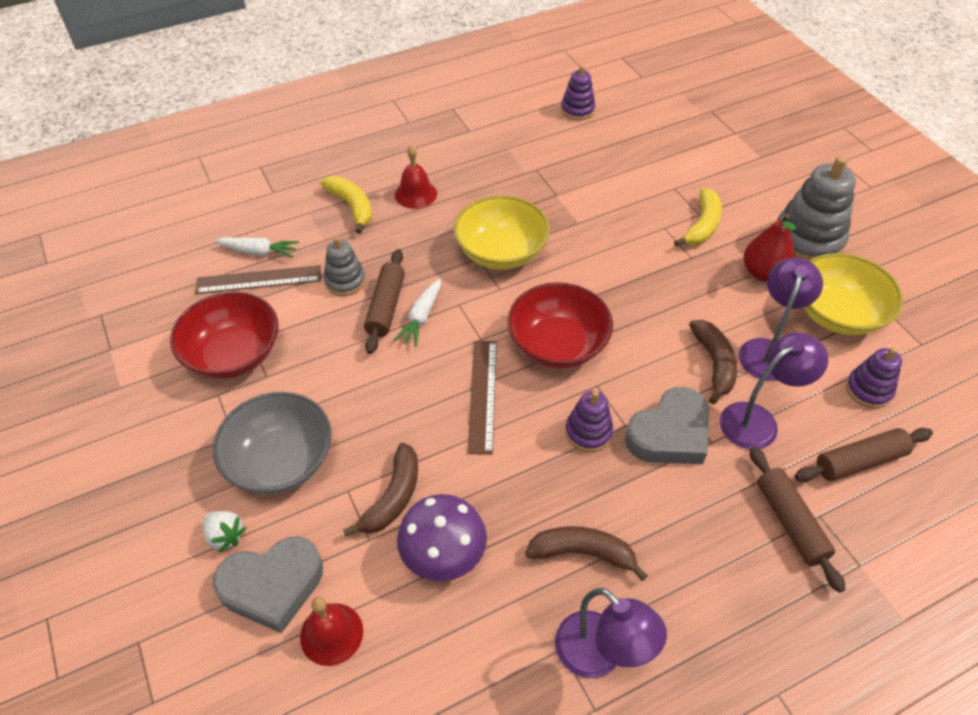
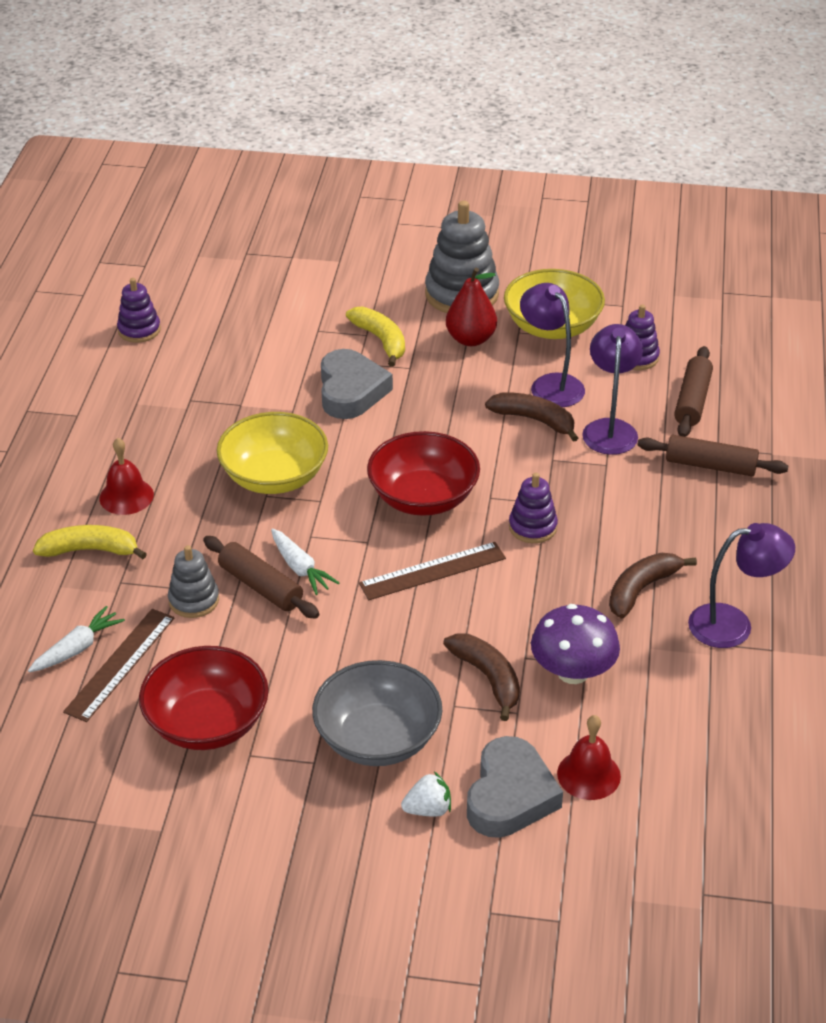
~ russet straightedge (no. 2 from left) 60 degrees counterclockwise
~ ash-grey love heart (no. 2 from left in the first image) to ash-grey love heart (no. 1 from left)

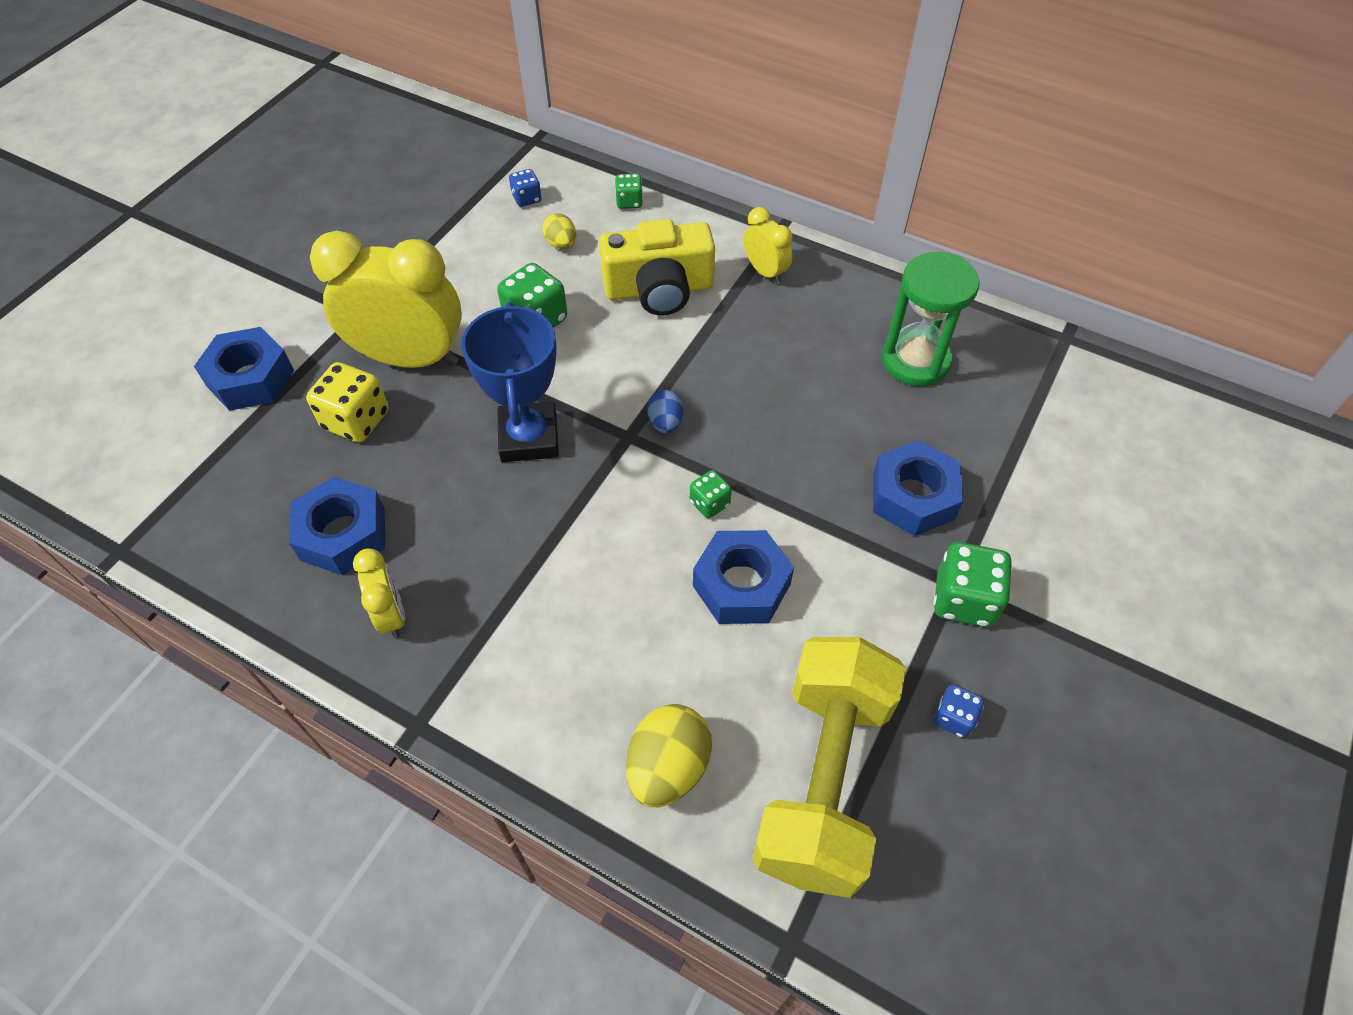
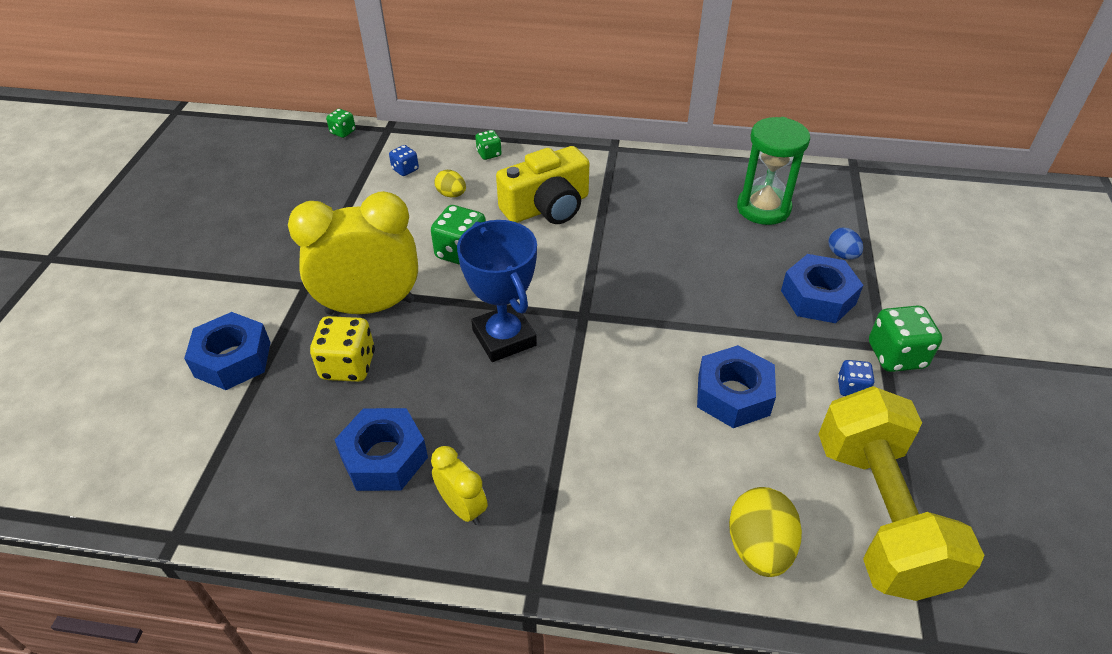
- bright yellow alarm clock (no. 3 from left)
~ cobalt egg shape
~ green dice (no. 3 from left in the first image) to green dice (no. 1 from left)
~ cobalt dice (no. 2 from left)

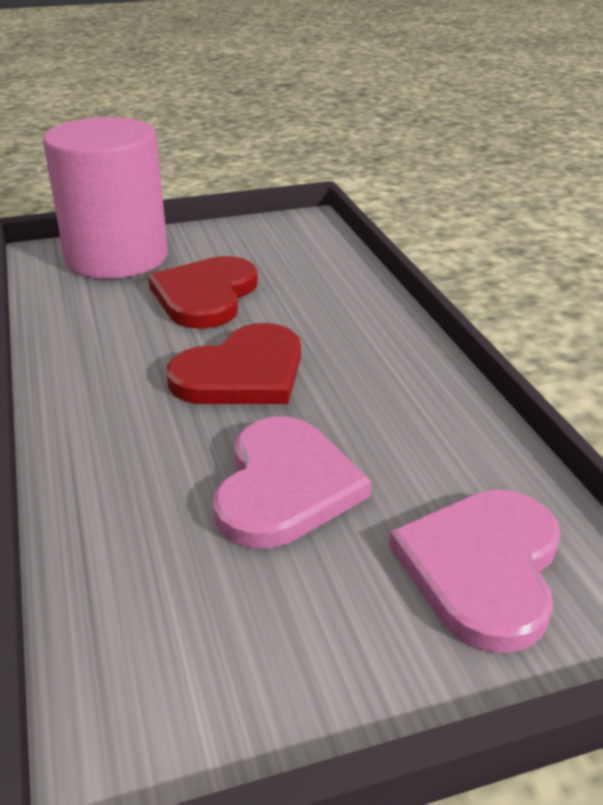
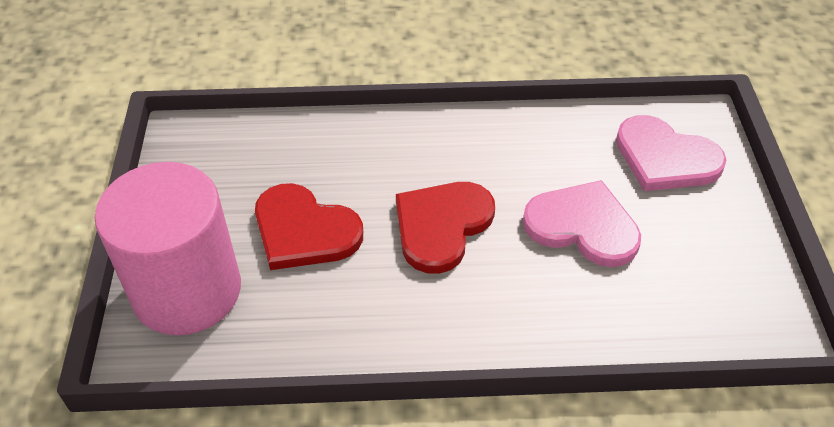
~ red love heart (no. 2 from left) 120 degrees counterclockwise

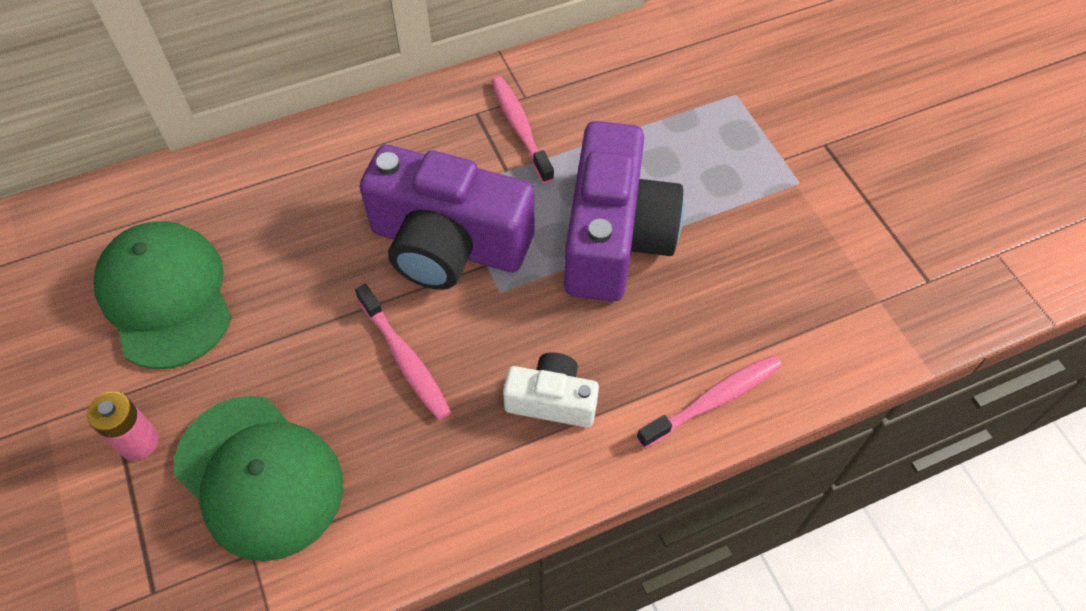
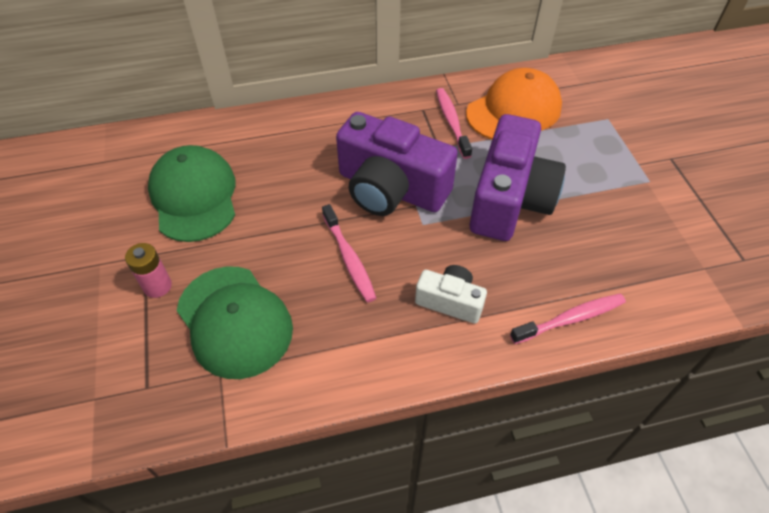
+ orange baseball cap

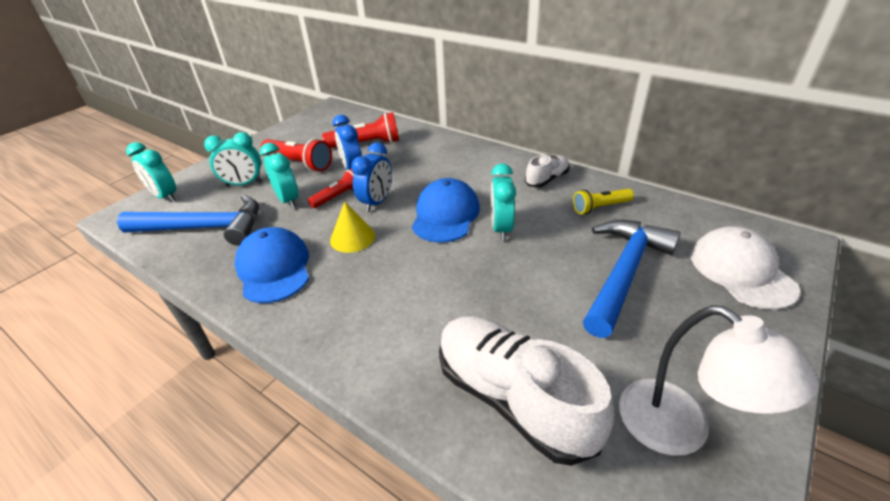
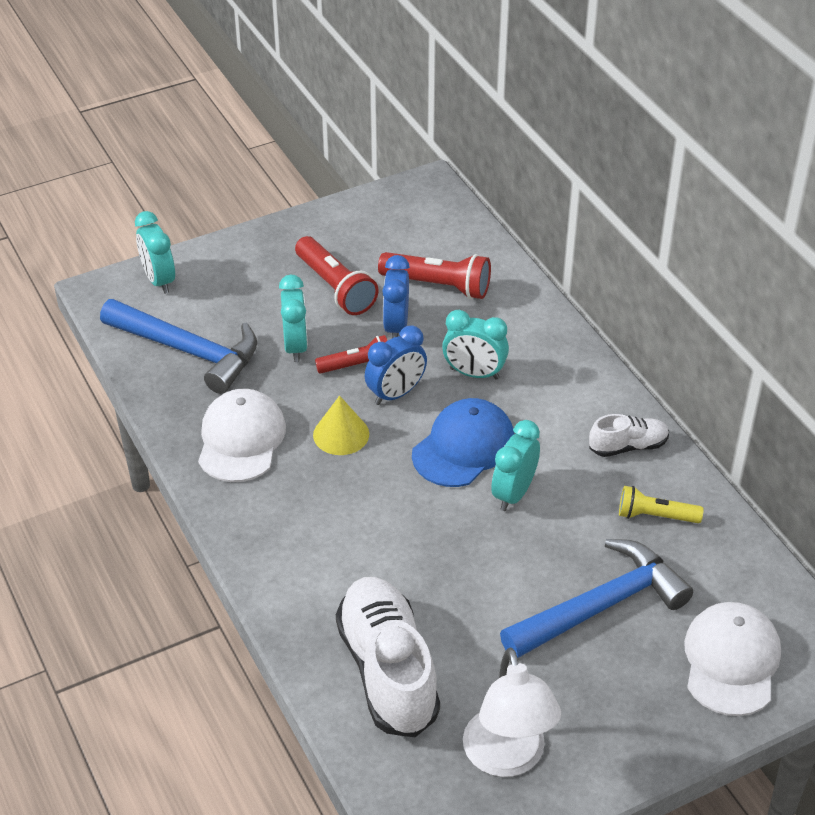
~ teal alarm clock (no. 2 from left in the first image) to teal alarm clock (no. 3 from left)
~ cobalt baseball cap (no. 1 from left) to snow-white baseball cap (no. 1 from left)

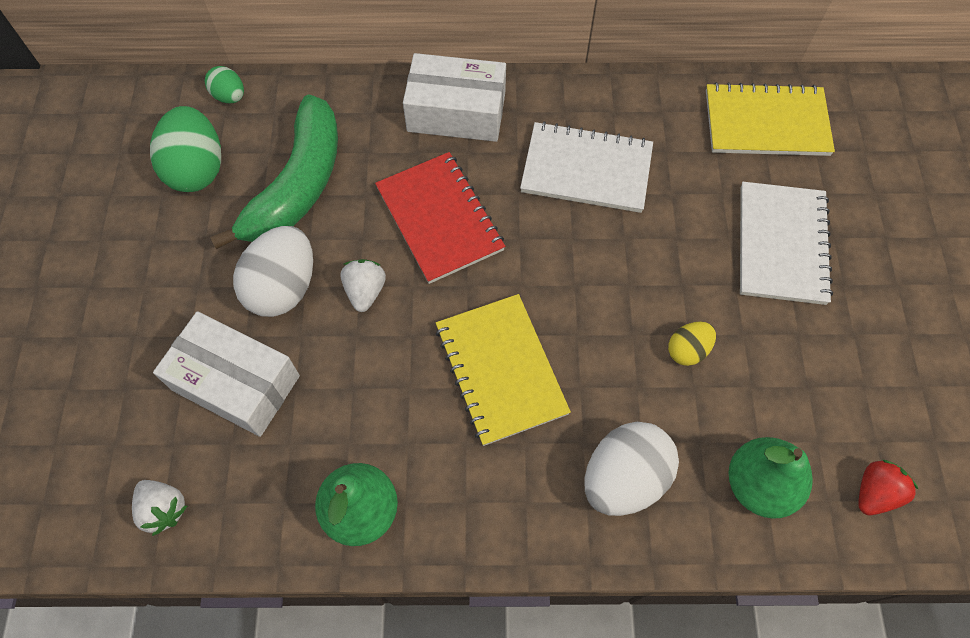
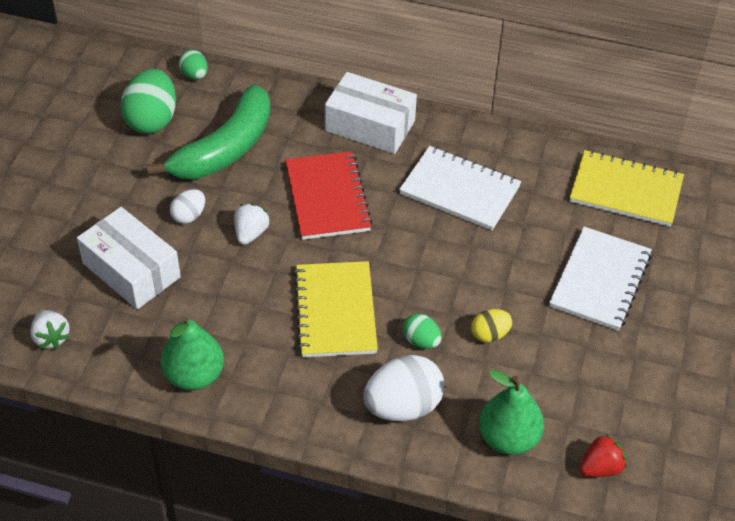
~ snow-white egg shape (no. 1 from left) x0.53
+ green egg shape (no. 3 from left)

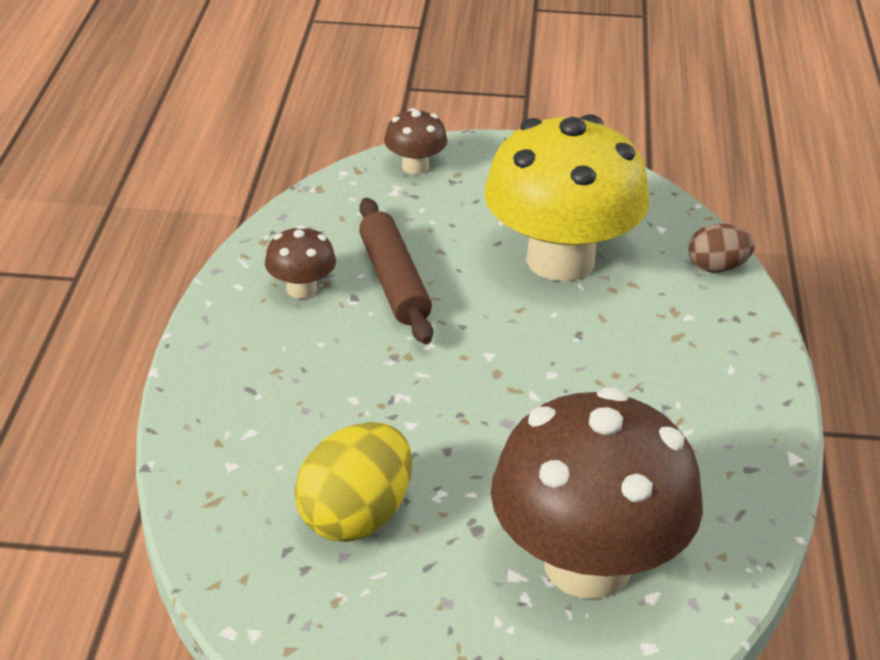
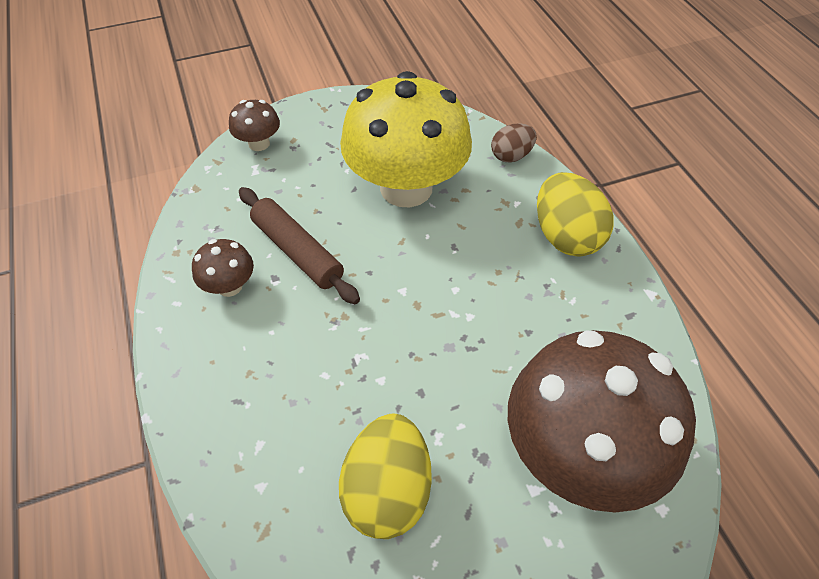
+ bright yellow egg shape (no. 2 from left)

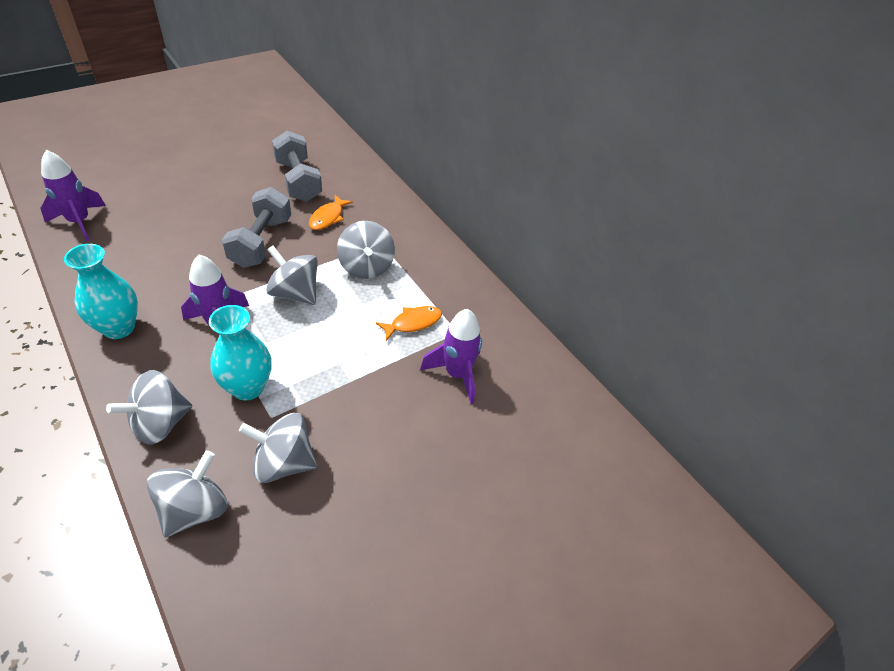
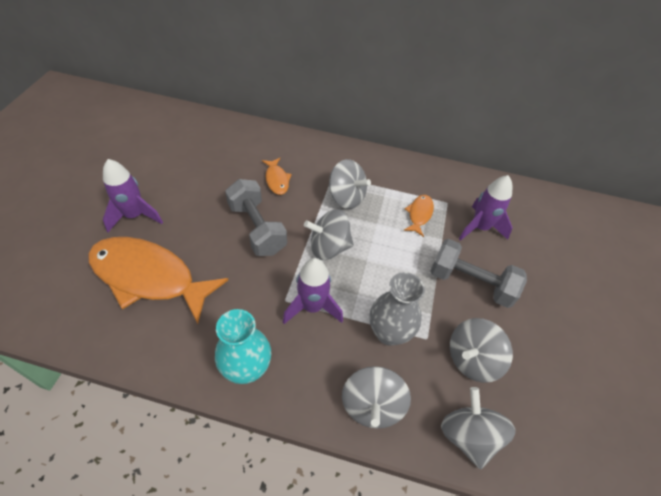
~ ash-grey hand weight (no. 2 from left)
~ violet rocket (no. 1 from left)
~ teal tall vase (no. 2 from left) to ash-grey tall vase
+ orange toy fish (no. 1 from left)

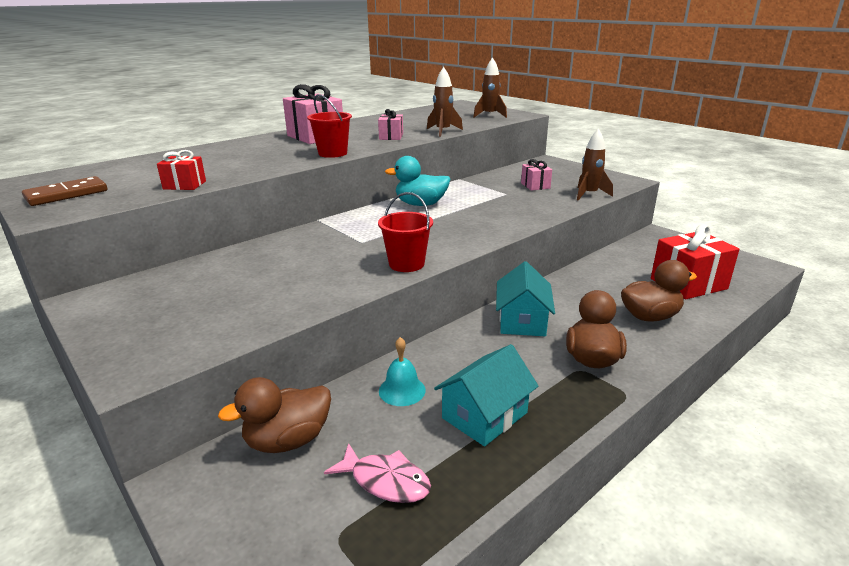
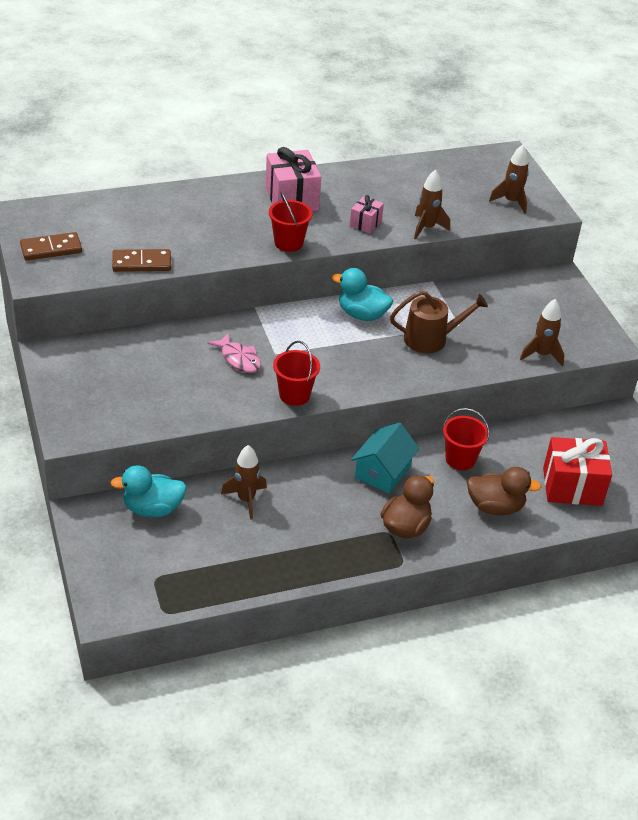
~ red present (no. 1 from left) to russet domino tile (no. 2 from left)
- rose-pink present (no. 3 from left)
~ teal school bell to russet rocket (no. 1 from left)
- teal toy house (no. 1 from left)
~ russet duck (no. 1 from left) to teal duck (no. 1 from left)
~ rose-pink toy fish
+ russet sprinkling can
+ red pail (no. 3 from left)

